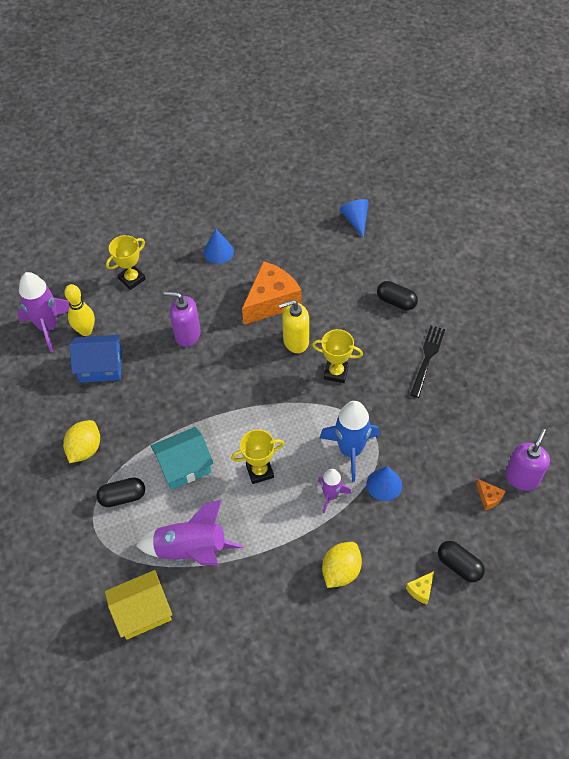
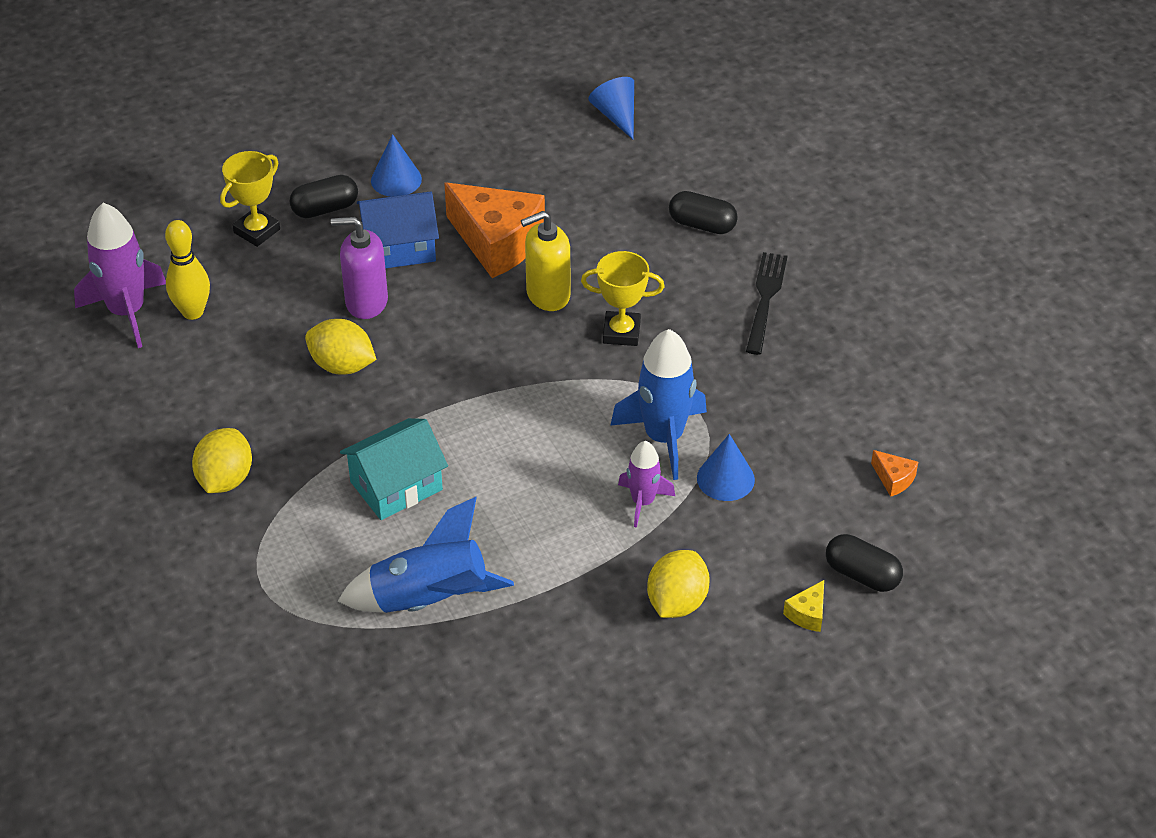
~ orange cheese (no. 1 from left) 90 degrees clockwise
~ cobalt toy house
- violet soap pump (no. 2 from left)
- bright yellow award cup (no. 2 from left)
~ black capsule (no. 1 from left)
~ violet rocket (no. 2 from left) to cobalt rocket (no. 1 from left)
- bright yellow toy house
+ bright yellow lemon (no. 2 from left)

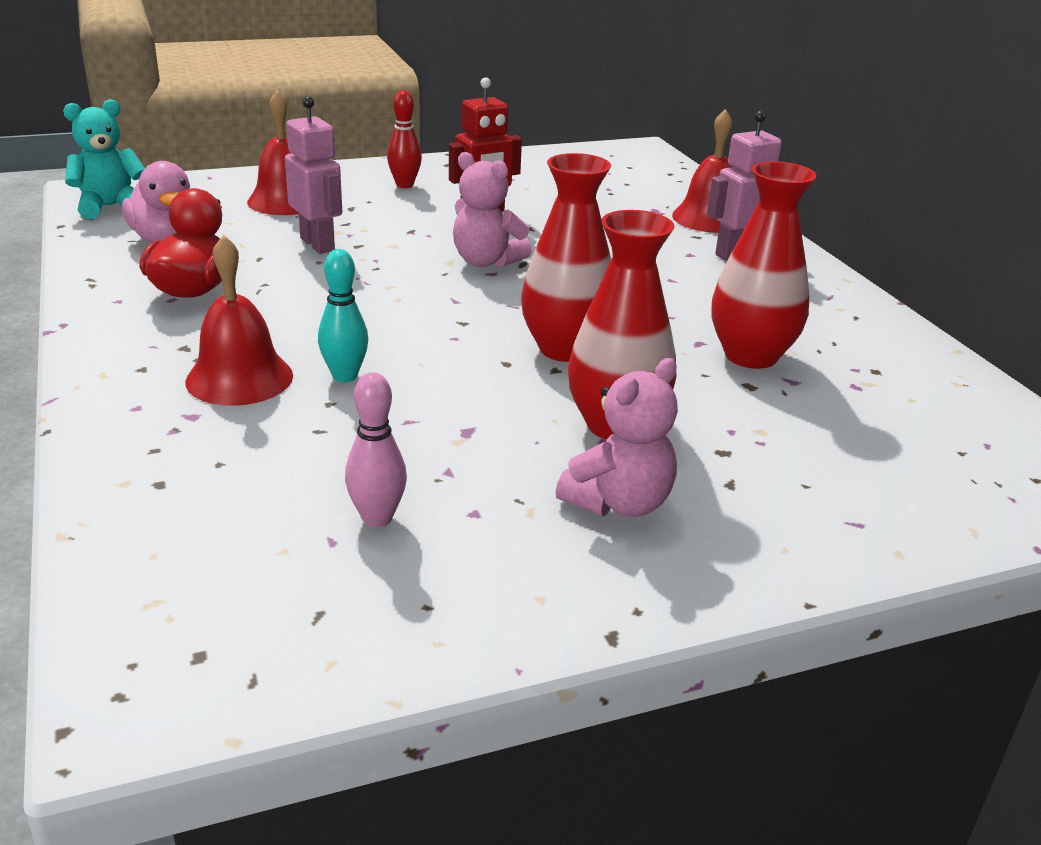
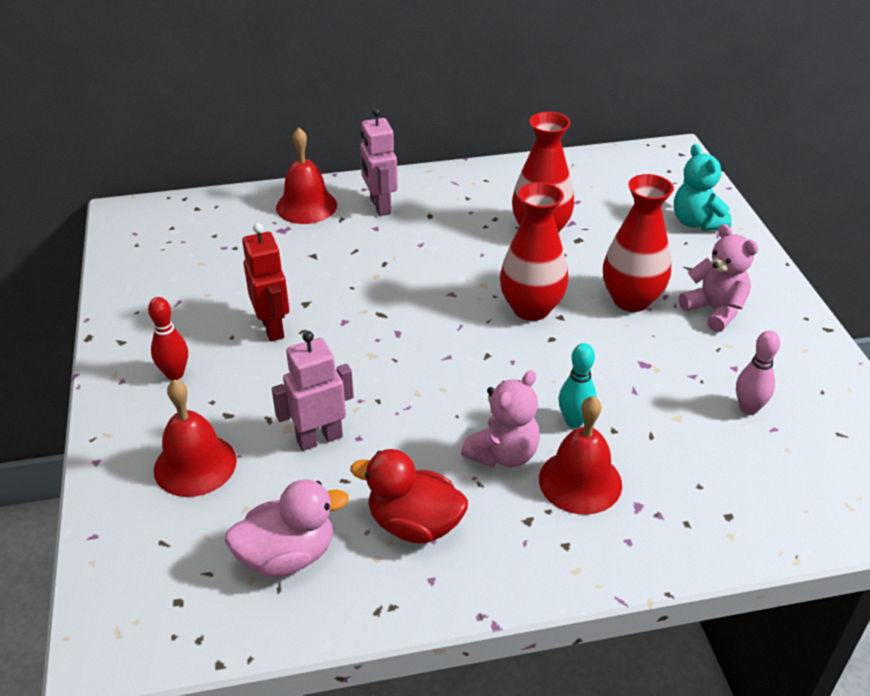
~ teal teddy bear
~ rose-pink teddy bear (no. 1 from left)

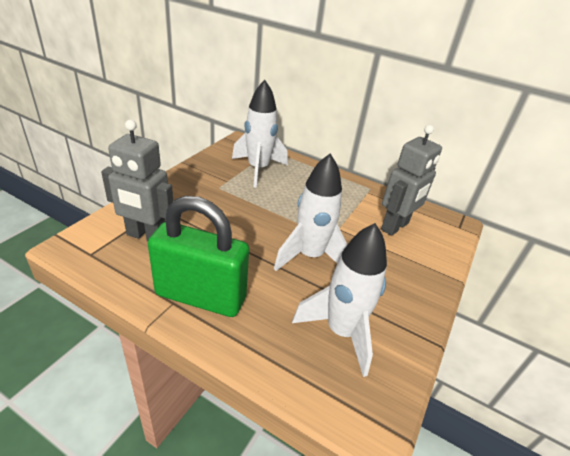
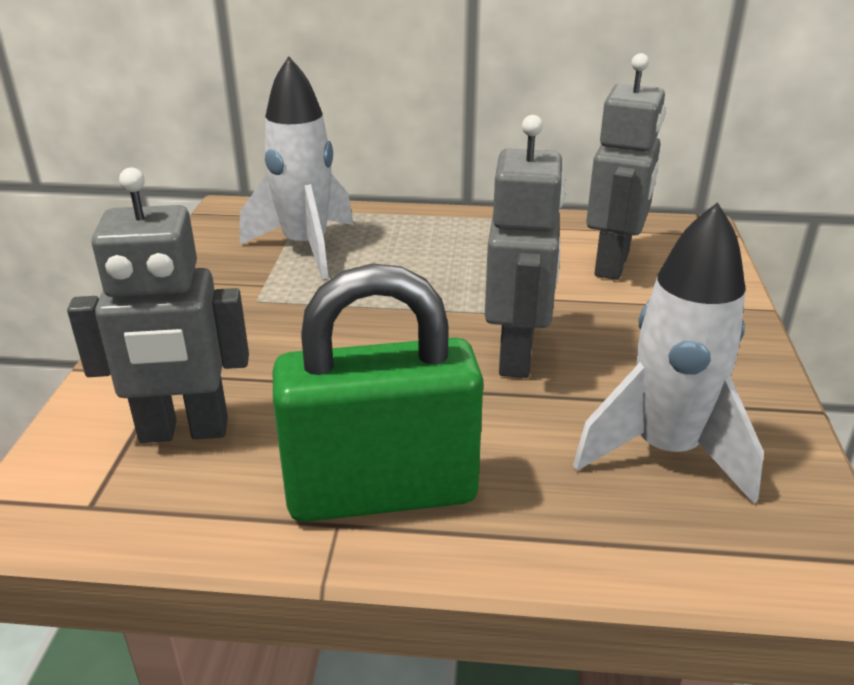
~ snow-white rocket (no. 2 from left) to ash-grey robot figure (no. 2 from left)

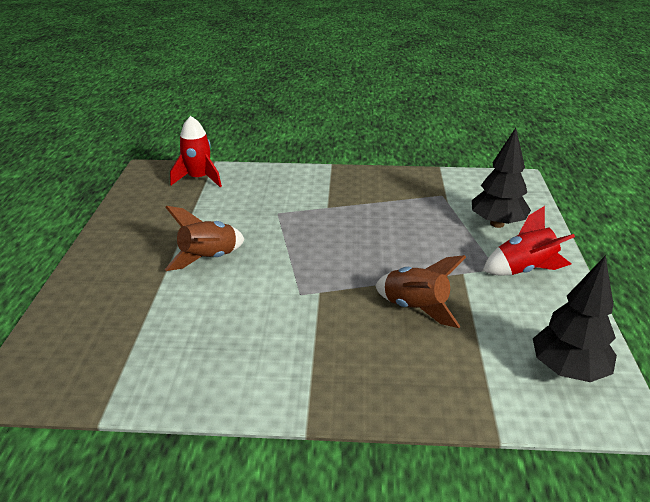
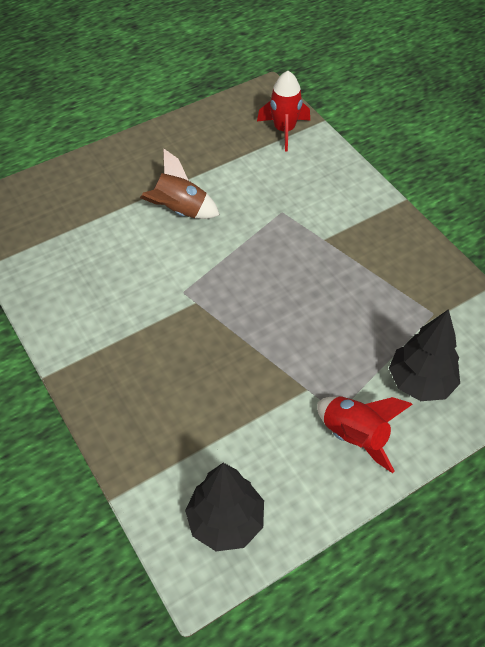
- russet rocket (no. 2 from left)

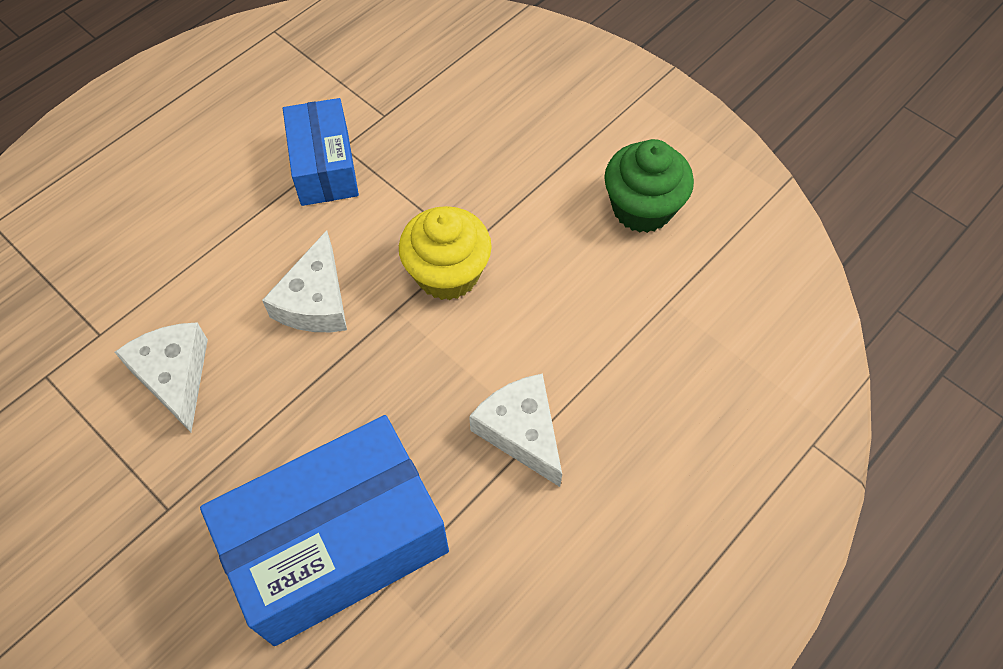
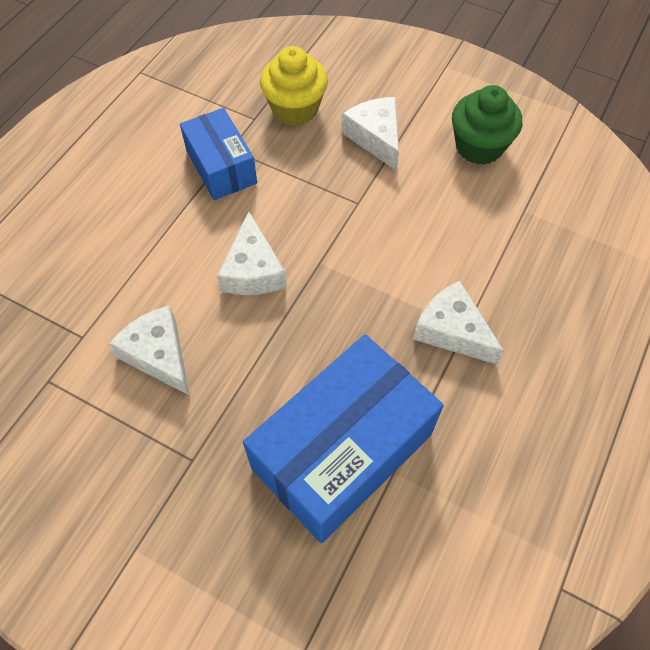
~ bright yellow muffin
+ snow-white cheese (no. 3 from left)

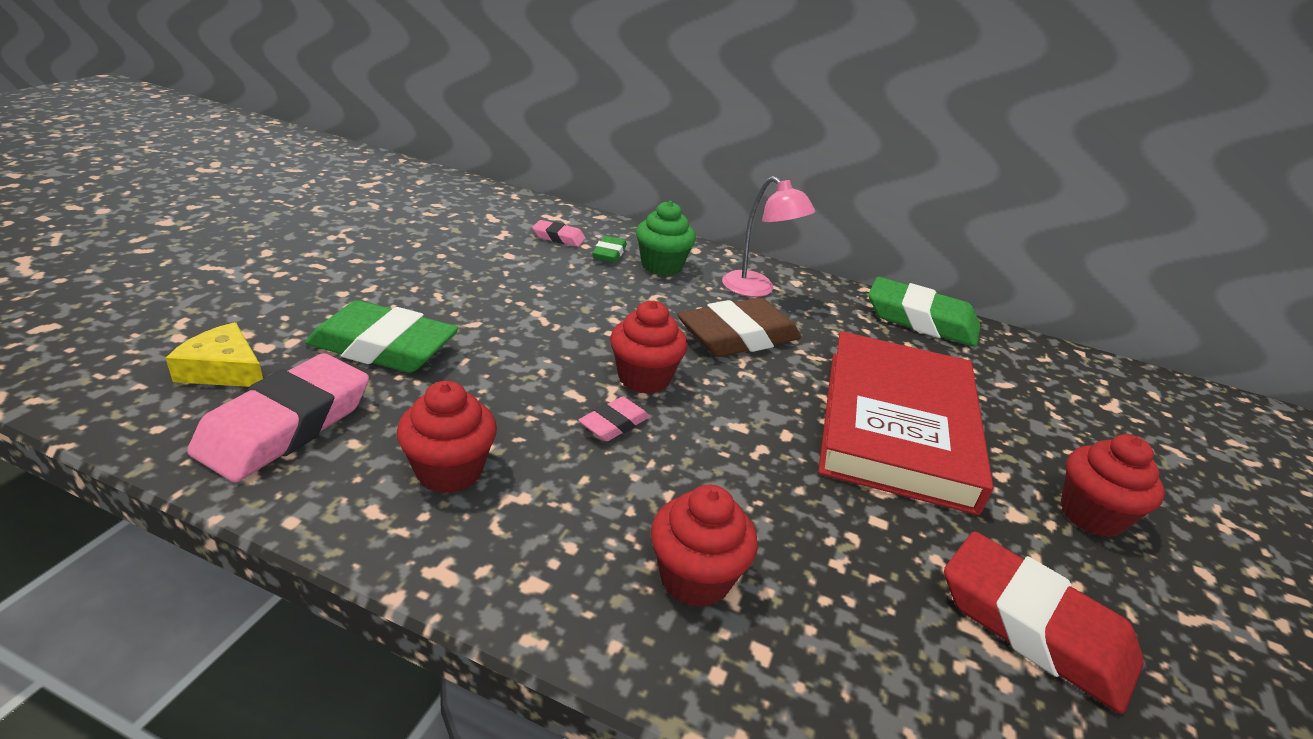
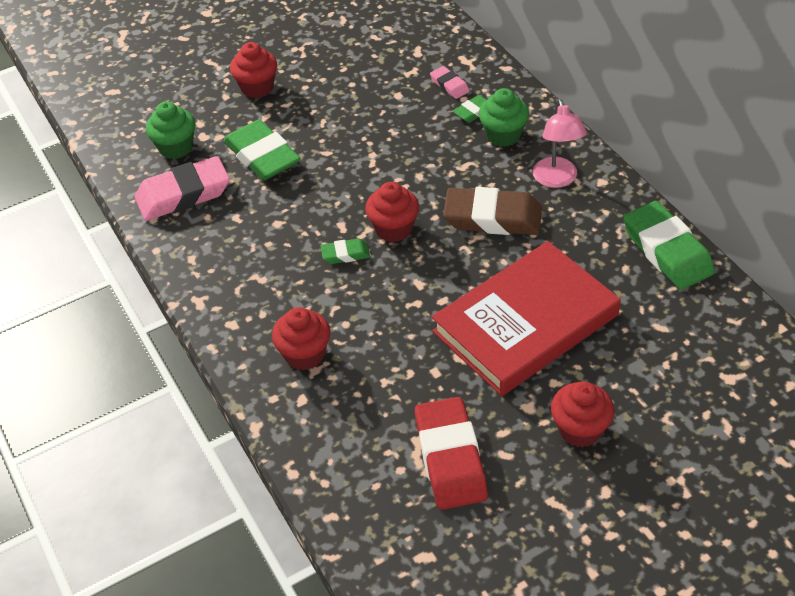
~ bright yellow cheese to green muffin (no. 1 from left)
~ red muffin (no. 1 from left)
~ rose-pink eraser (no. 3 from left) to green eraser (no. 2 from left)

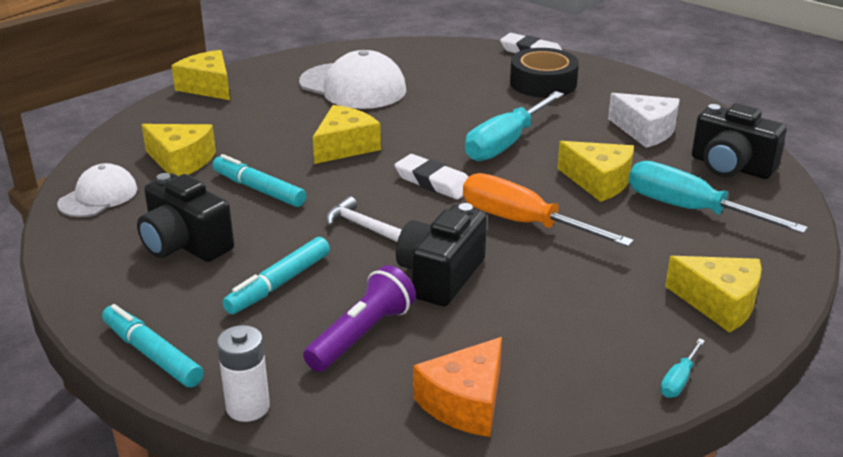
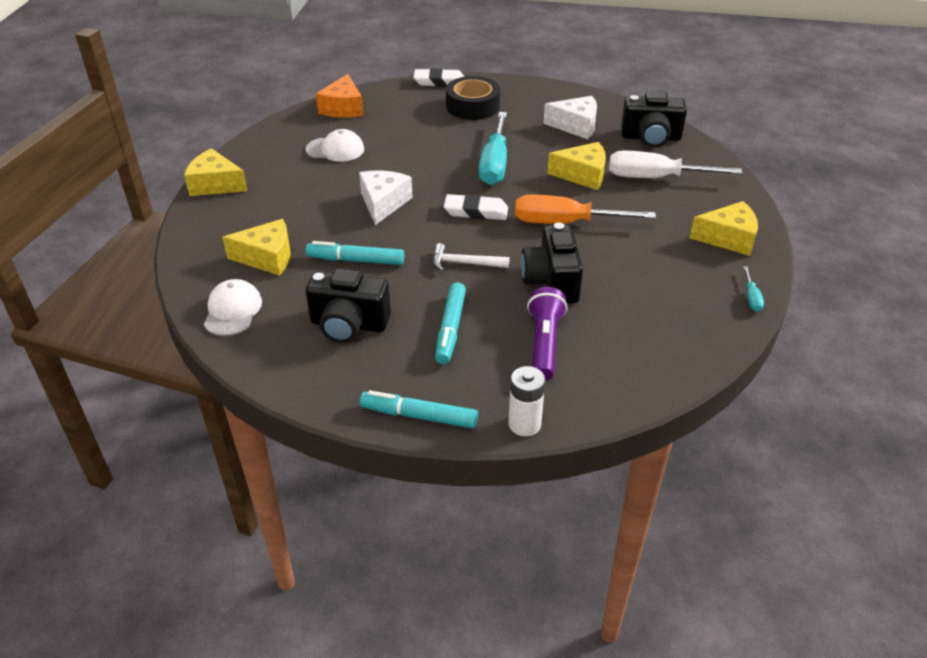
~ snow-white baseball cap (no. 2 from left) x0.60
~ bright yellow cheese (no. 3 from left) to snow-white cheese (no. 1 from left)
~ teal hand screwdriver (no. 3 from left) to snow-white hand screwdriver
~ orange cheese

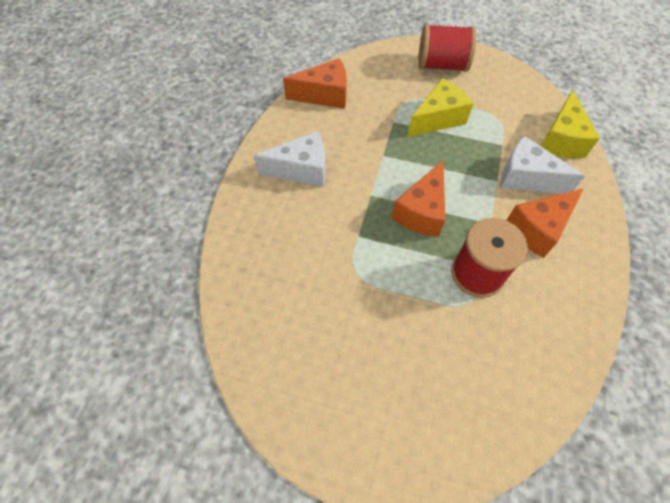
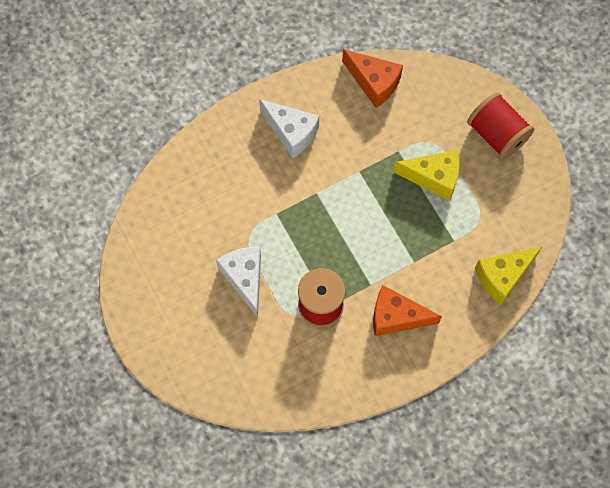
~ snow-white cheese (no. 2 from left in the first image) to snow-white cheese (no. 1 from left)
- orange cheese (no. 2 from left)

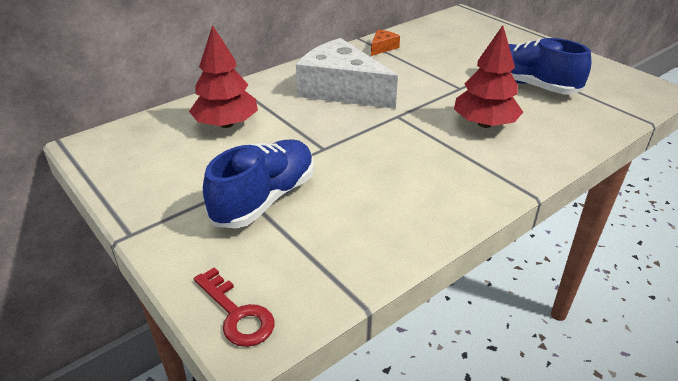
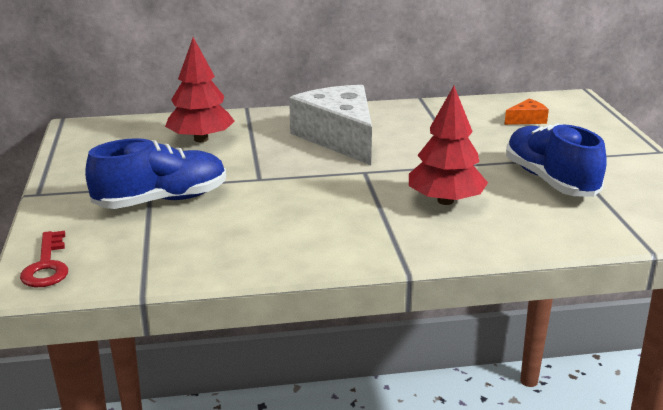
~ orange cheese

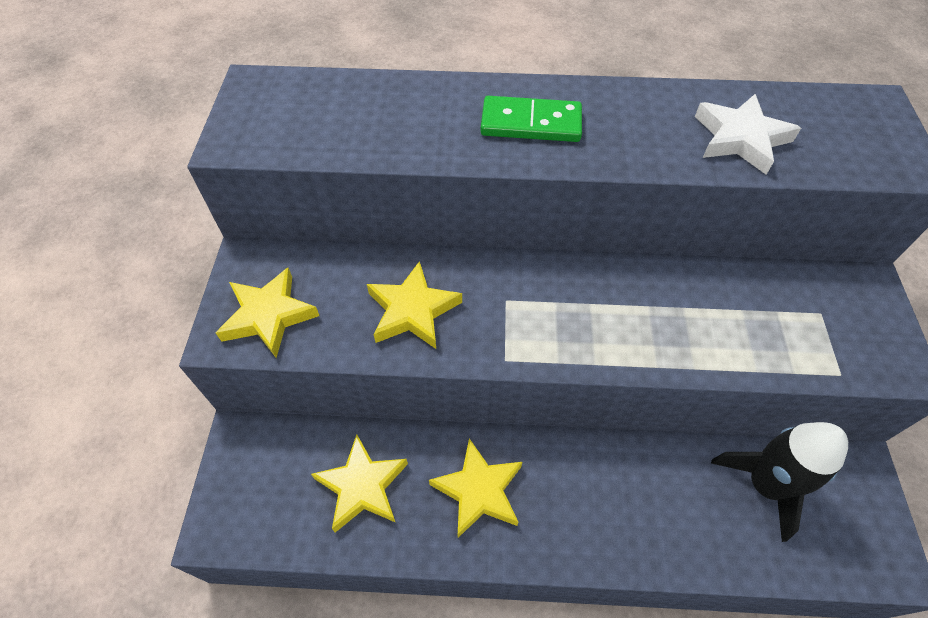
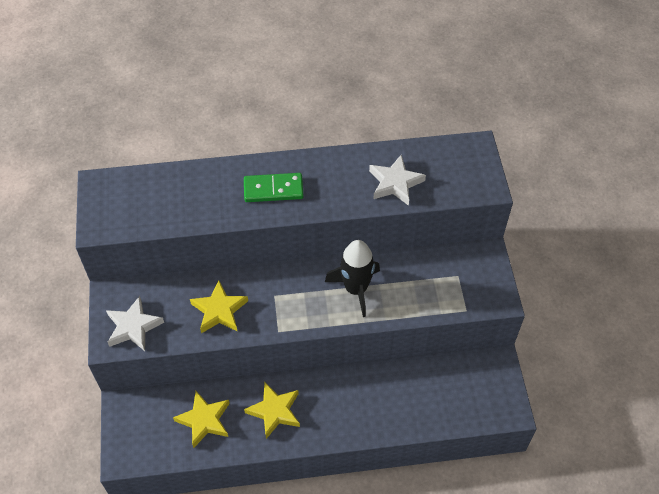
~ bright yellow five-pointed star (no. 1 from left) to snow-white five-pointed star (no. 1 from left)
~ black rocket

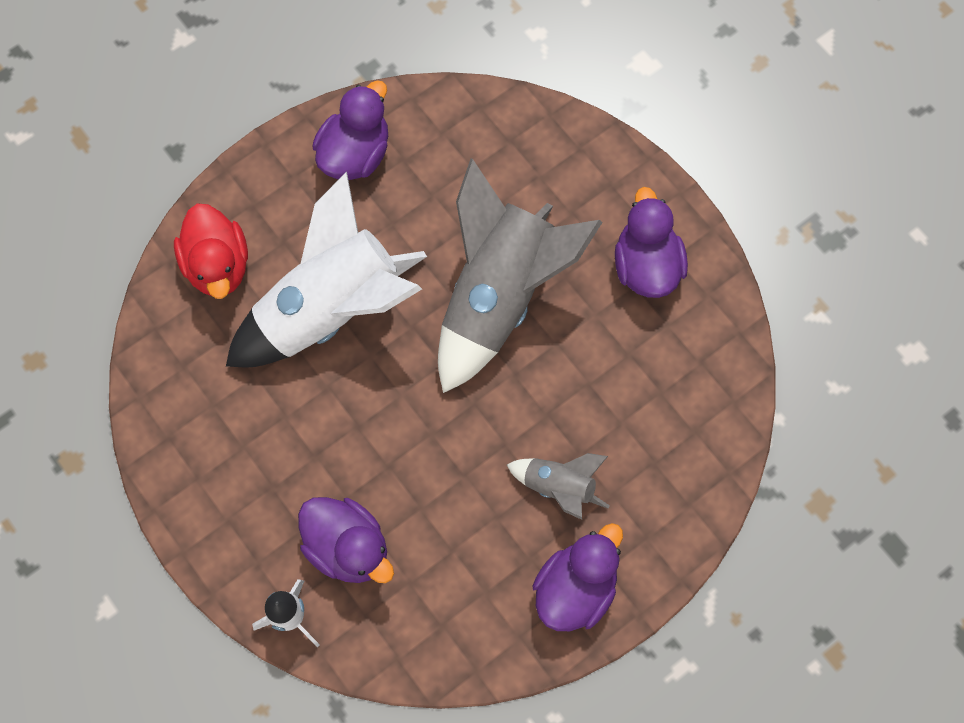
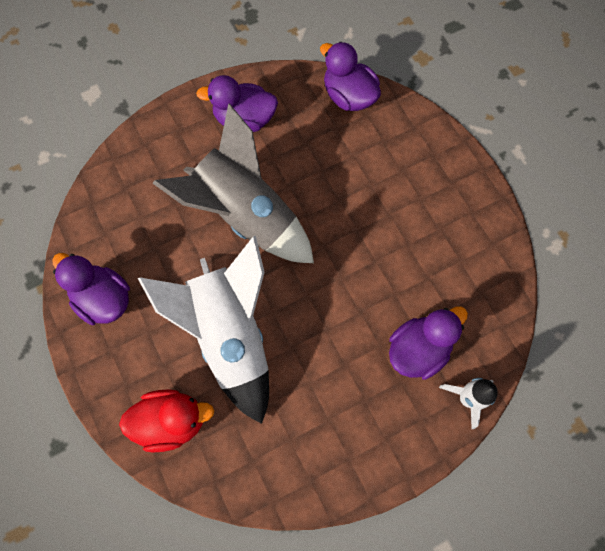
- ash-grey rocket (no. 2 from left)
~ violet duck (no. 3 from left)

